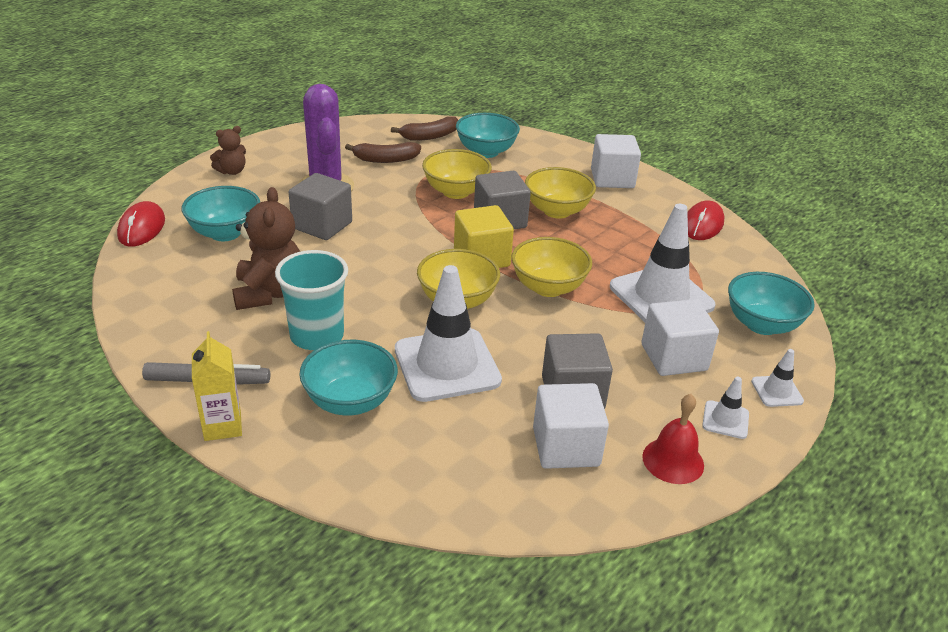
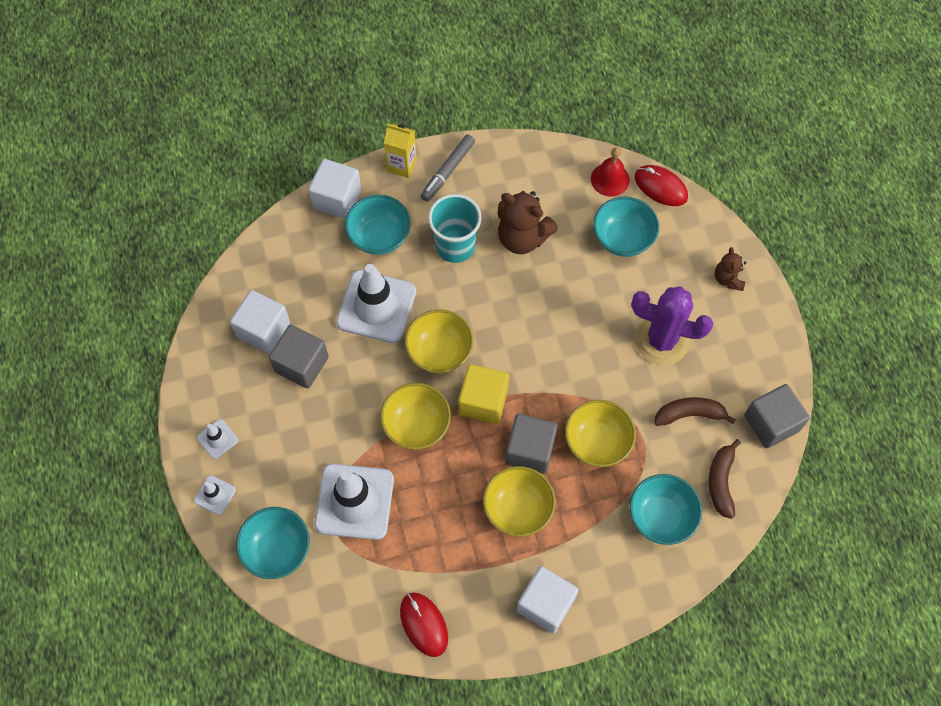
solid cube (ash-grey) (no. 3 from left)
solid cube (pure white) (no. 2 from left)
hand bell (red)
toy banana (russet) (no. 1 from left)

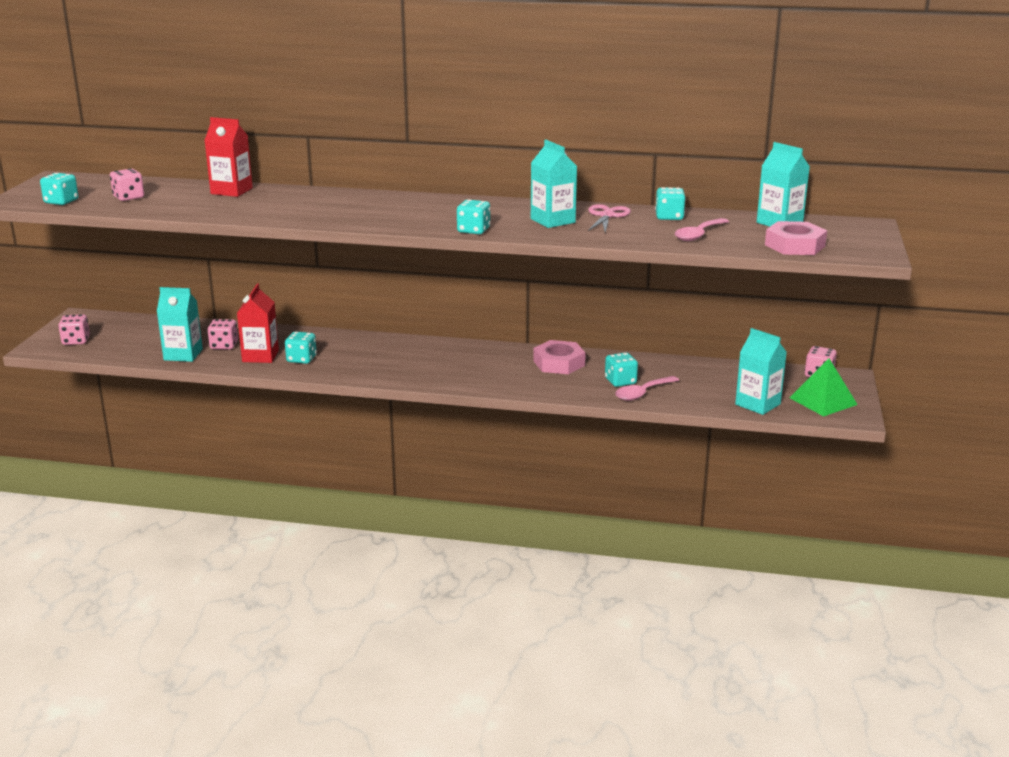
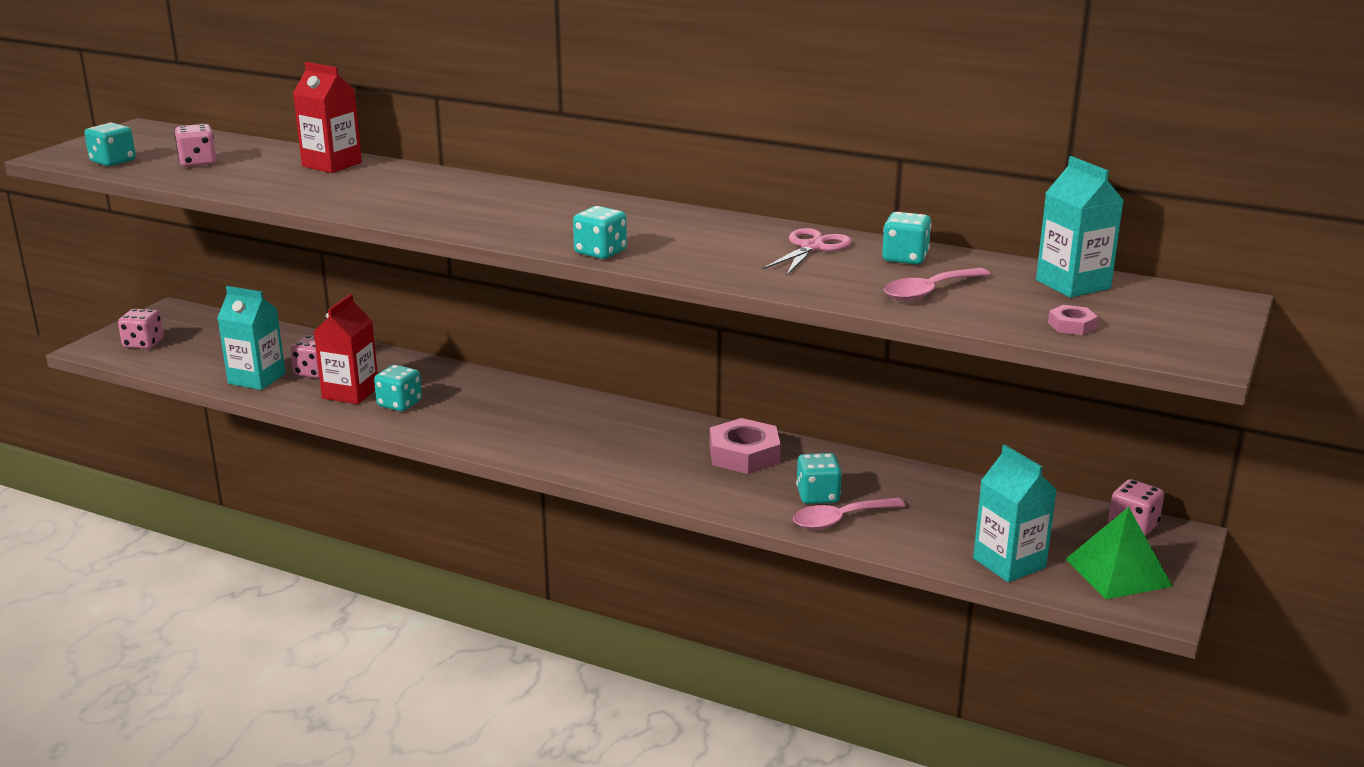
milk carton (turquoise) (no. 2 from left in the first image)
nut (pink) (no. 2 from left)

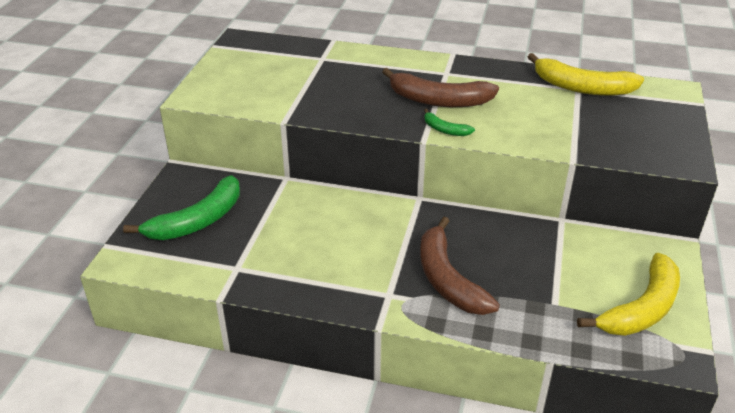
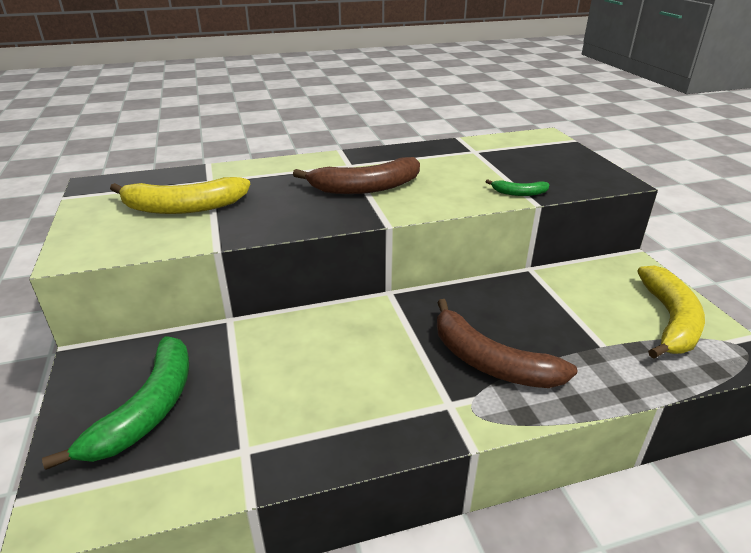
toy banana (leaf-green) (no. 2 from left)
toy banana (yellow) (no. 1 from left)

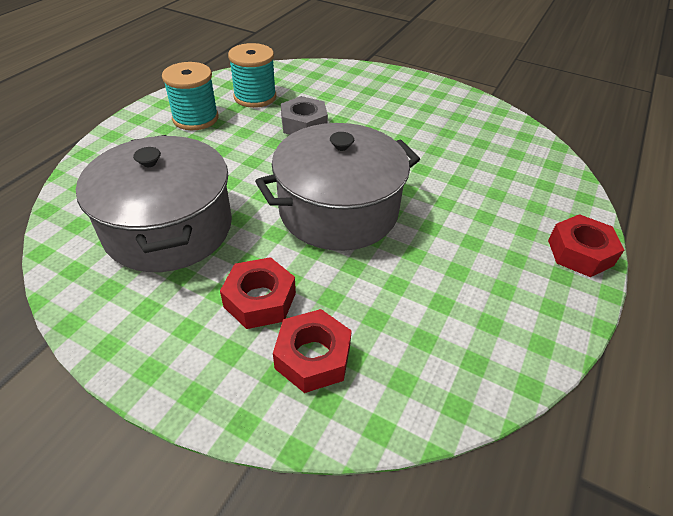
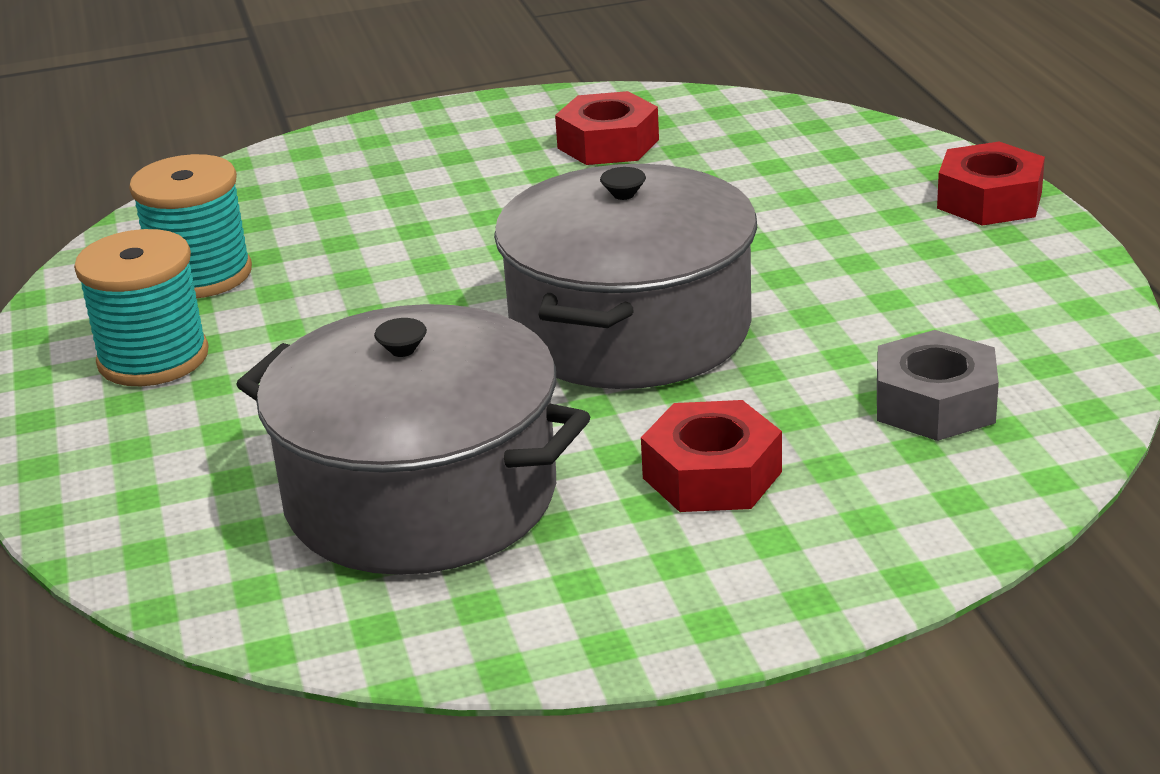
nut (red) (no. 1 from left)
nut (ash-grey)

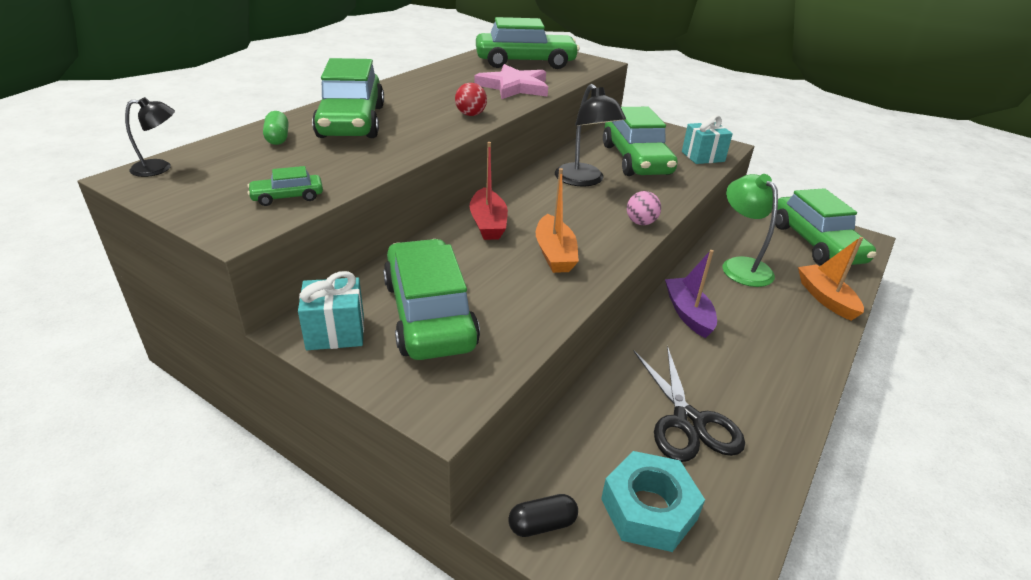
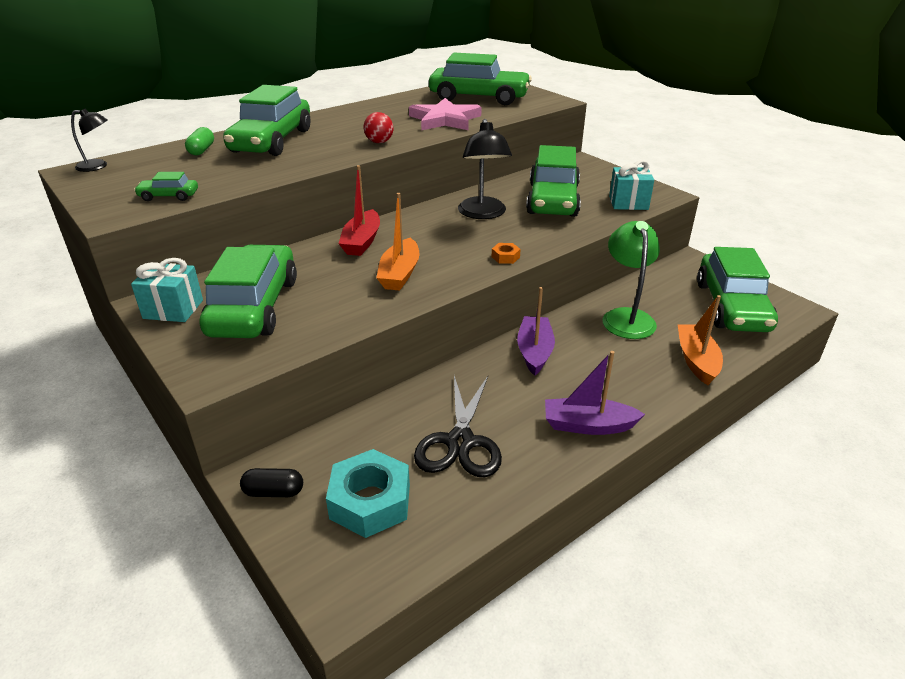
toy boat (violet) (no. 2 from left)
nut (orange)

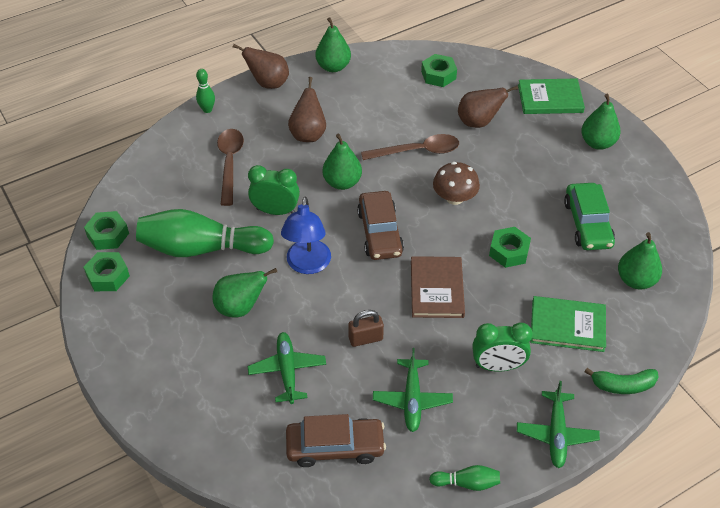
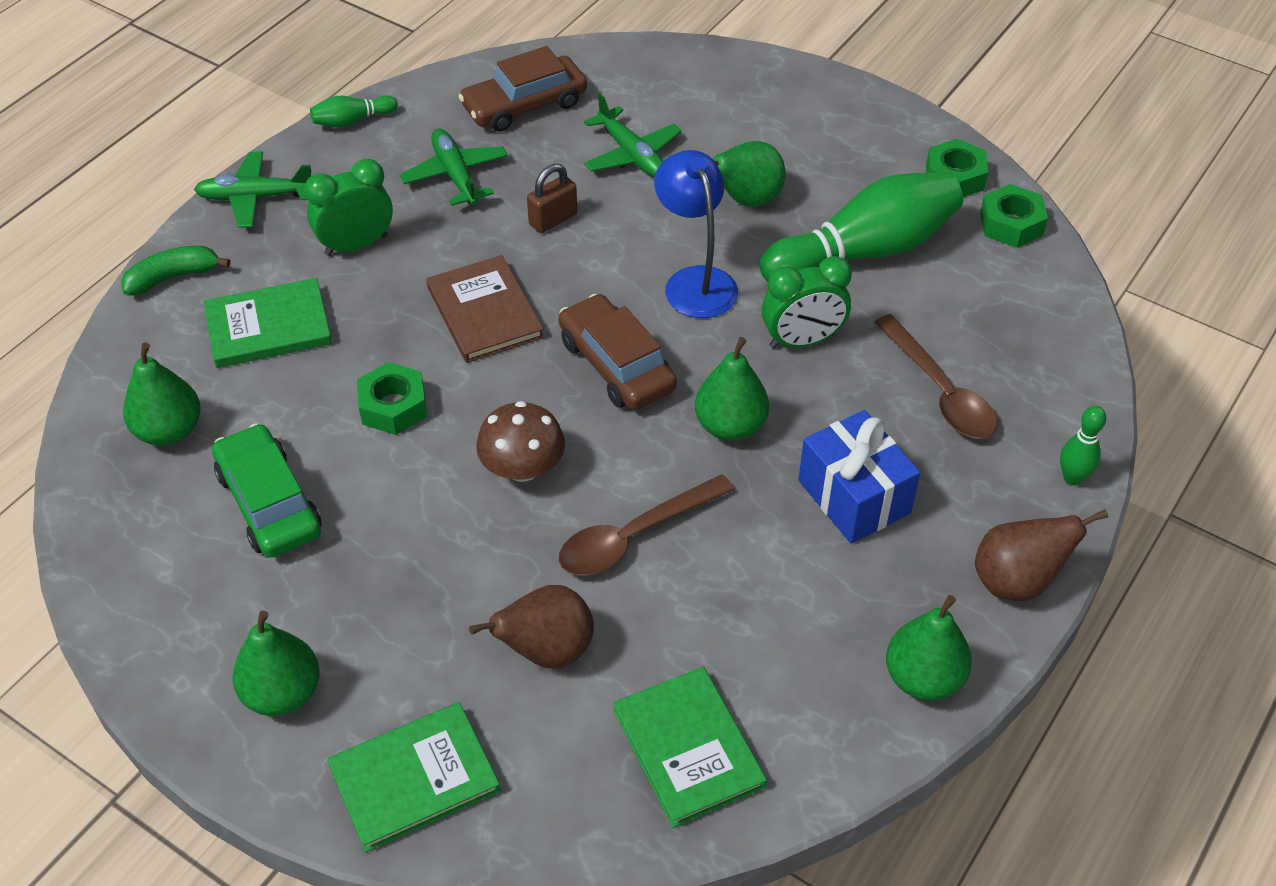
present (cobalt)
book (leaf-green) (no. 3 from left)
aeroplane (leaf-green) (no. 1 from left)

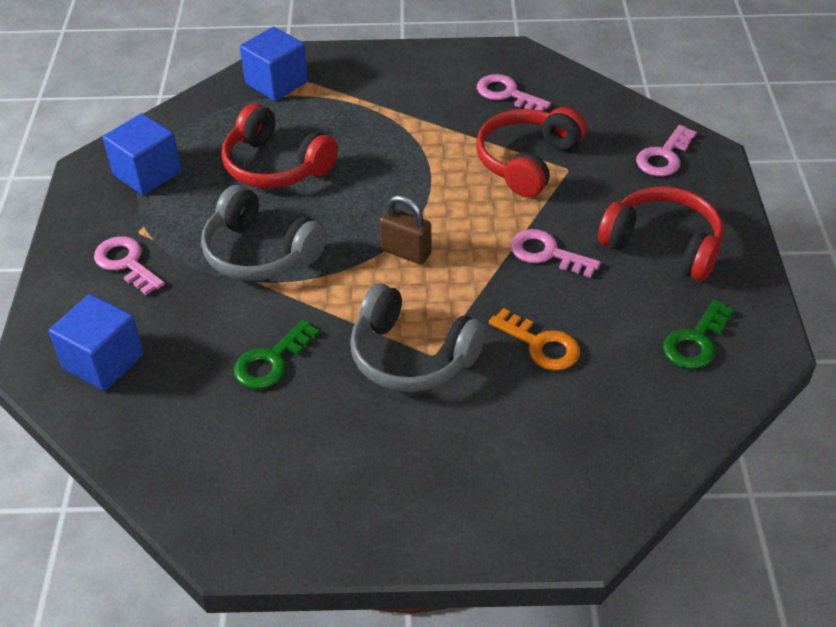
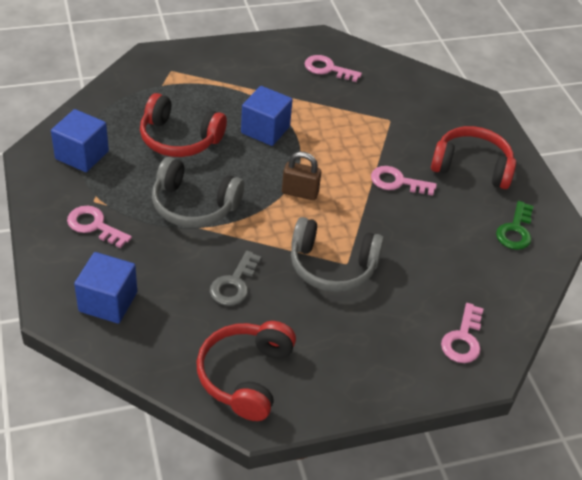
key (orange)
solid cube (cobalt) (no. 3 from left)
over-ear headphones (red) (no. 2 from left)
key (pink) (no. 4 from left)
key (ash-grey)

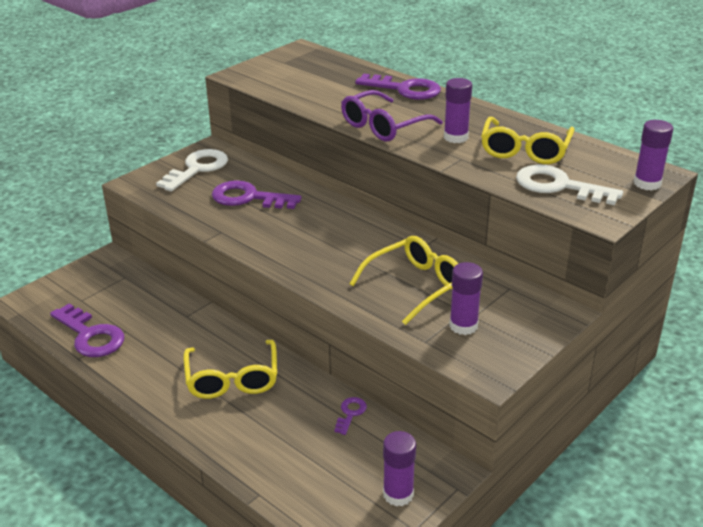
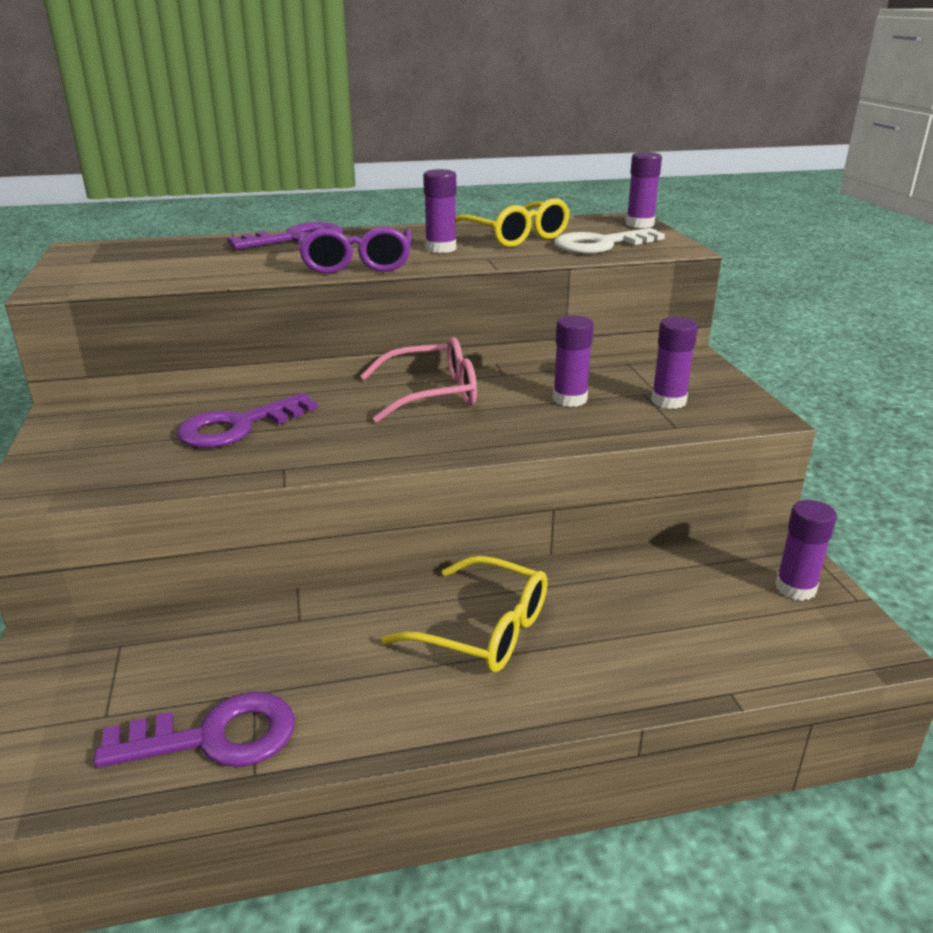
key (pure white) (no. 1 from left in the first image)
key (violet) (no. 3 from left in the first image)
eyeglasses (pink)
glue (violet) (no. 2 from left)

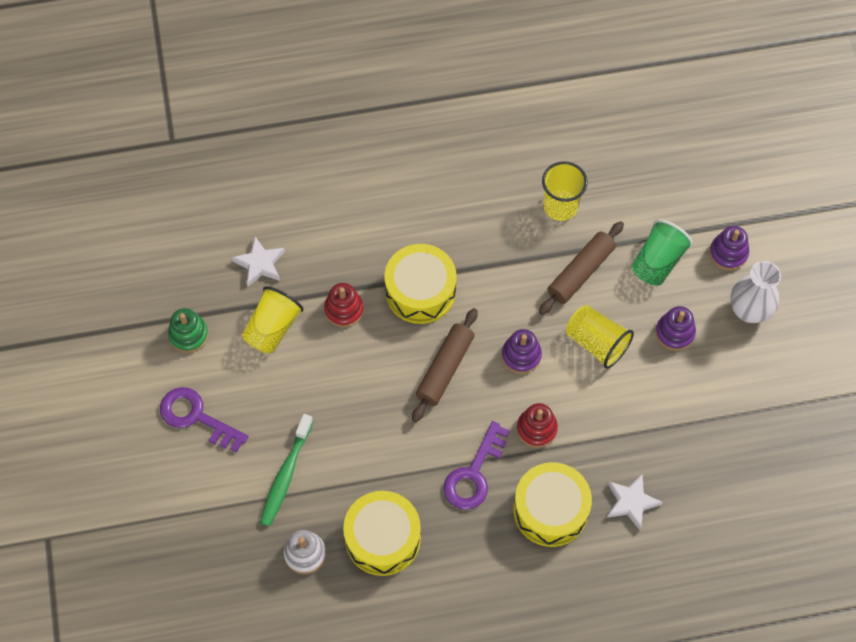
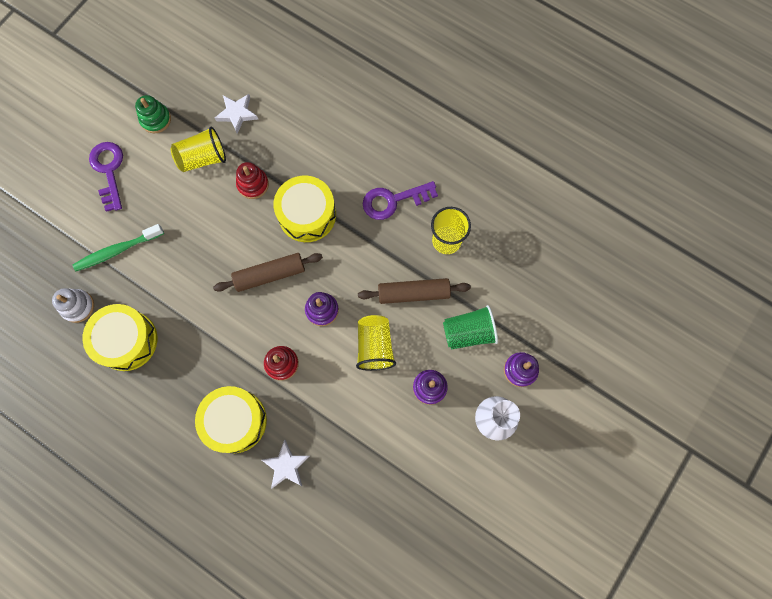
key (violet) (no. 2 from left)

